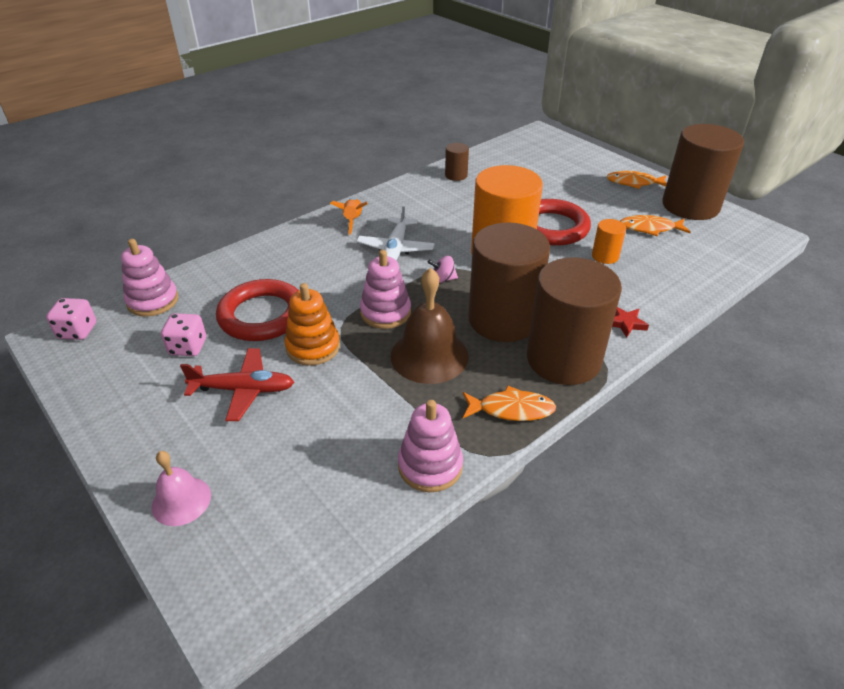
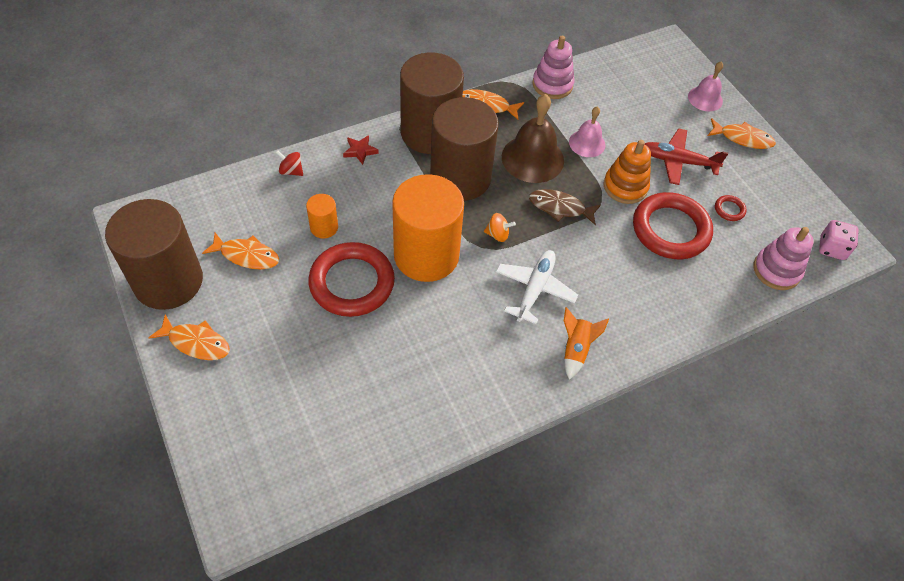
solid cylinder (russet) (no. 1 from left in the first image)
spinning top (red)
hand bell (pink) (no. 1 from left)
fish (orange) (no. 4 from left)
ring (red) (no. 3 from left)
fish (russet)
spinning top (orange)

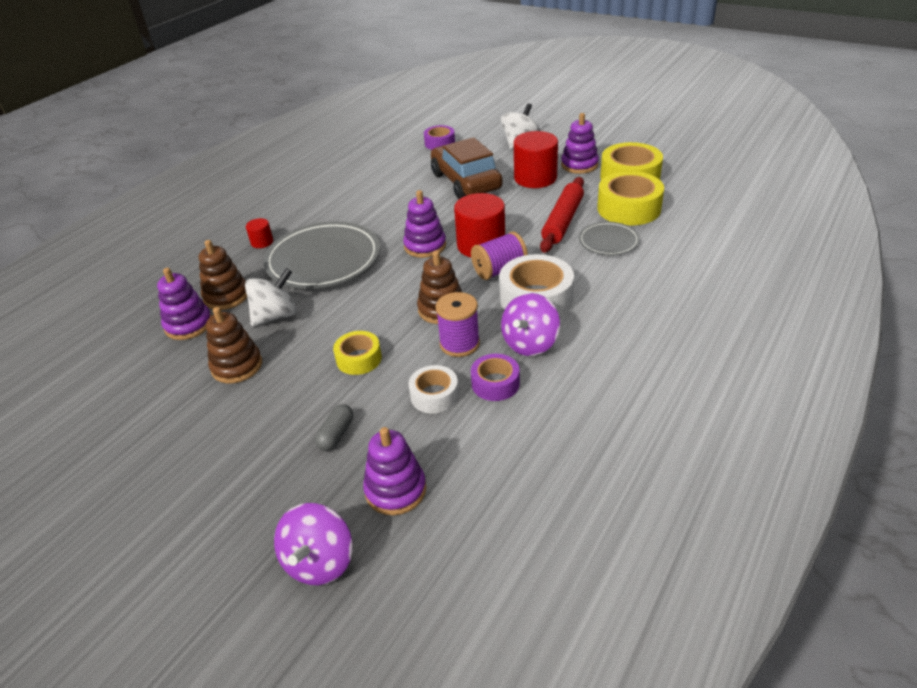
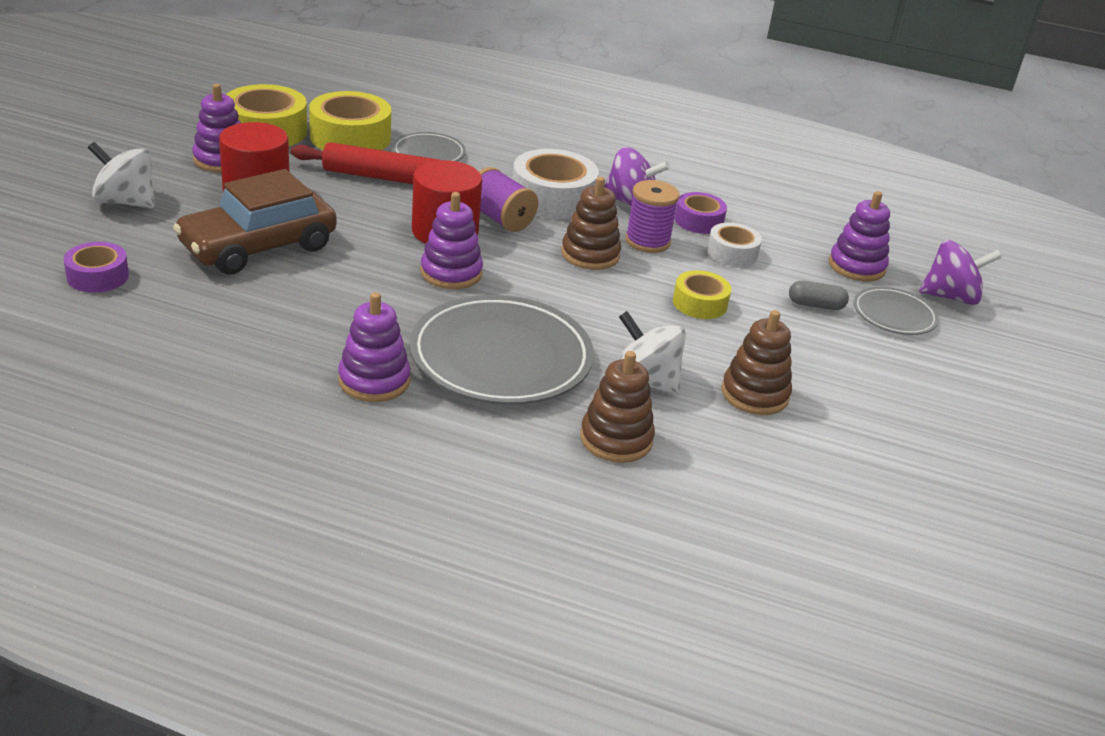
solid cylinder (red) (no. 1 from left in the first image)
plate (ash-grey) (no. 3 from left)
stacking toy (violet) (no. 2 from left)

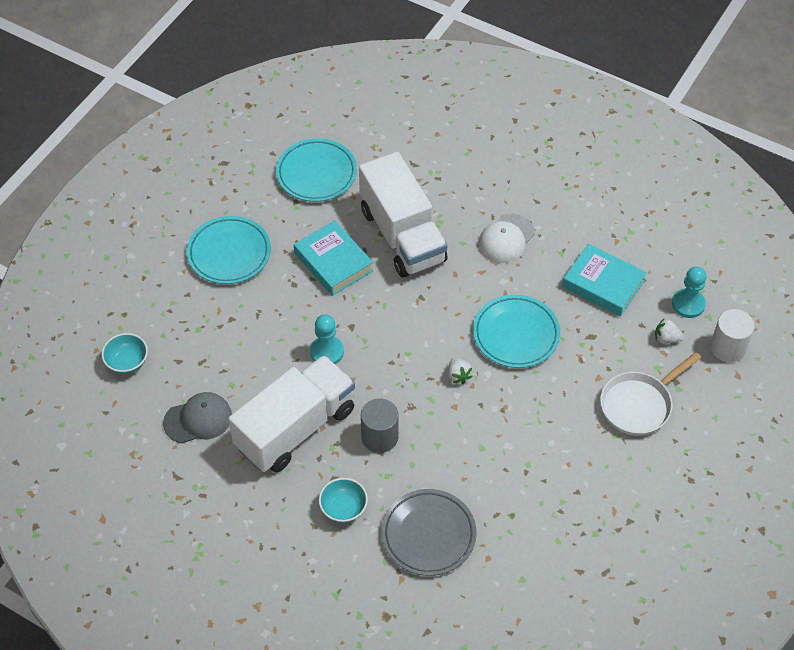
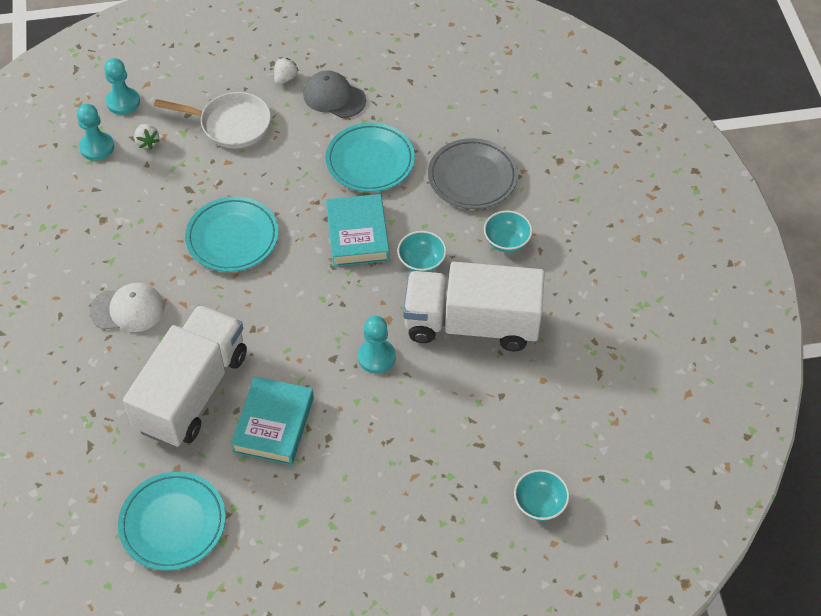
peaked cap (ash-grey)
plate (turquoise) (no. 3 from left)
toy strawberry (pure white) (no. 2 from left)
book (turquoise) (no. 2 from left)
serving bowl (turquoise) (no. 1 from left)
chess pawn (turquoise) (no. 2 from left)

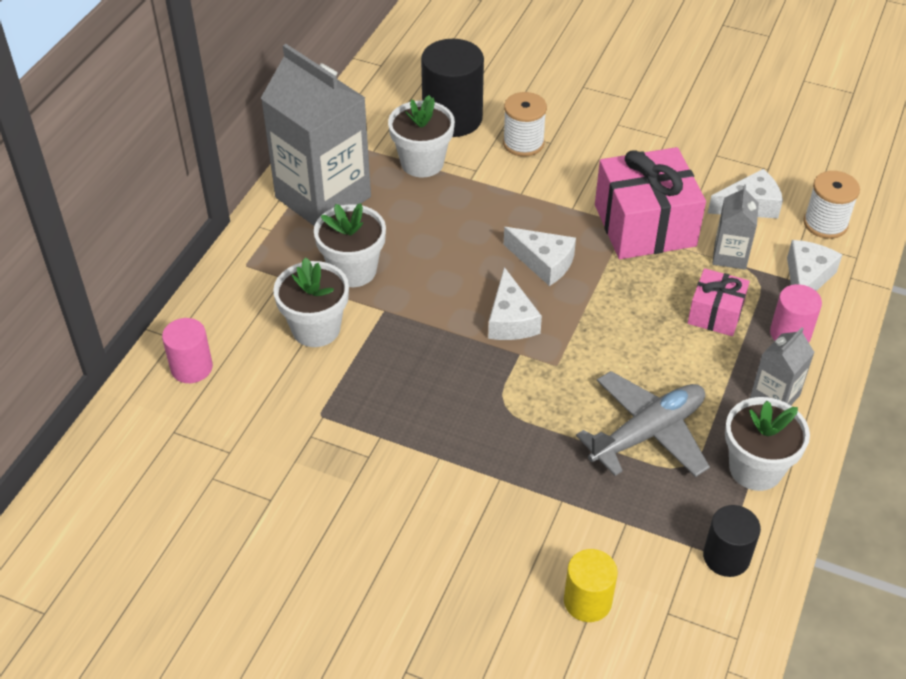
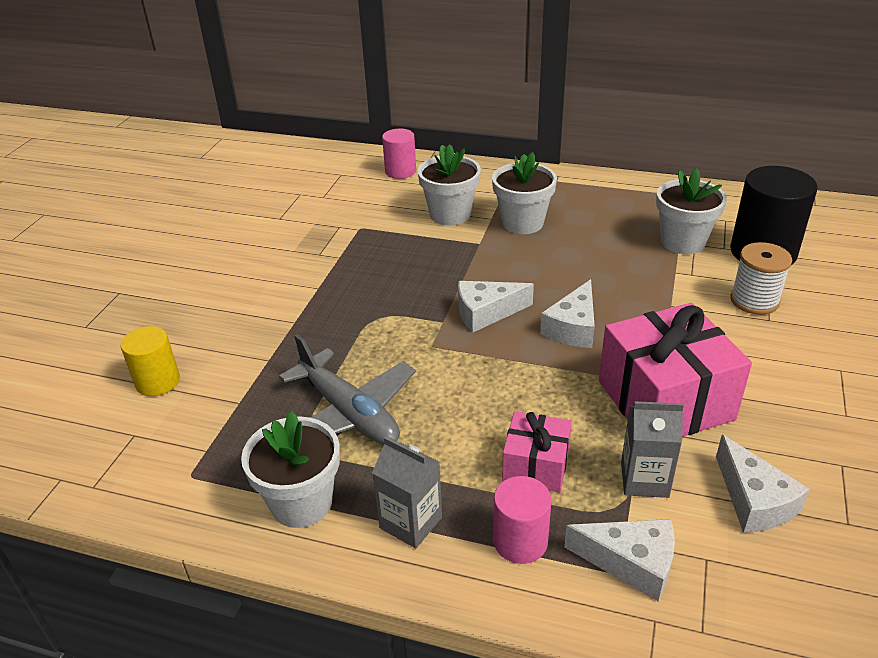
milk carton (ash-grey) (no. 1 from left in the first image)
solid cylinder (ebony) (no. 2 from left in the first image)
bobbin (pure white) (no. 2 from left in the first image)

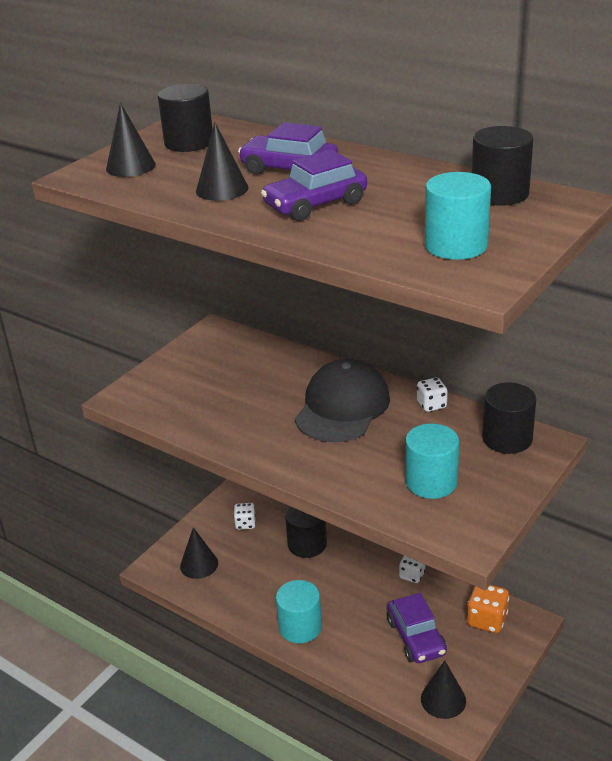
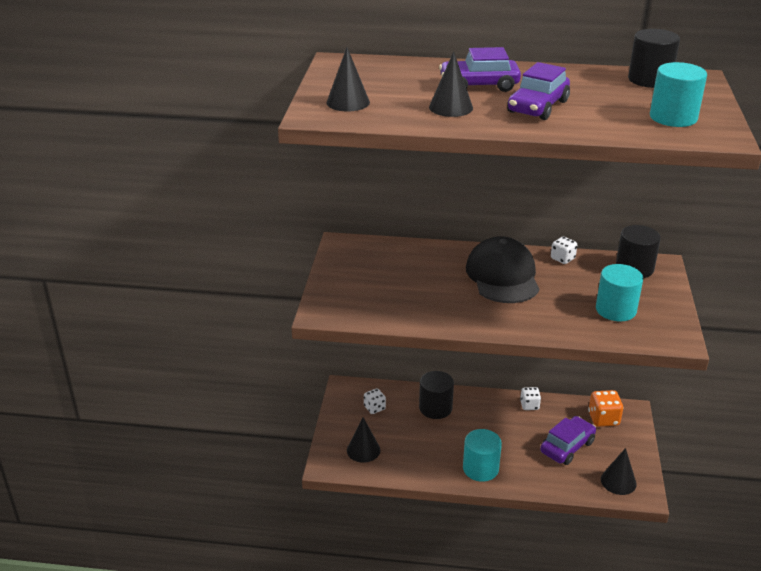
solid cylinder (ebony) (no. 1 from left in the first image)
car (violet) (no. 3 from left)

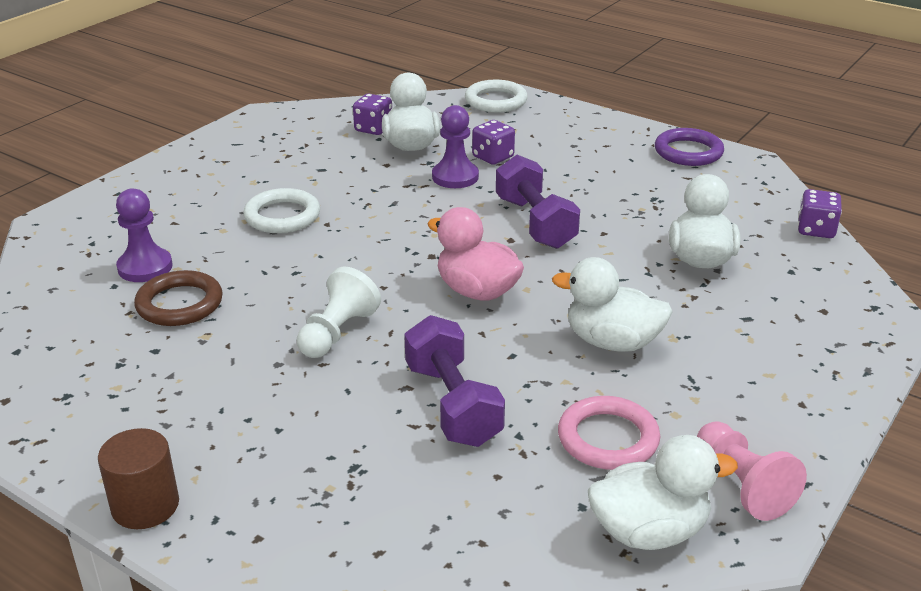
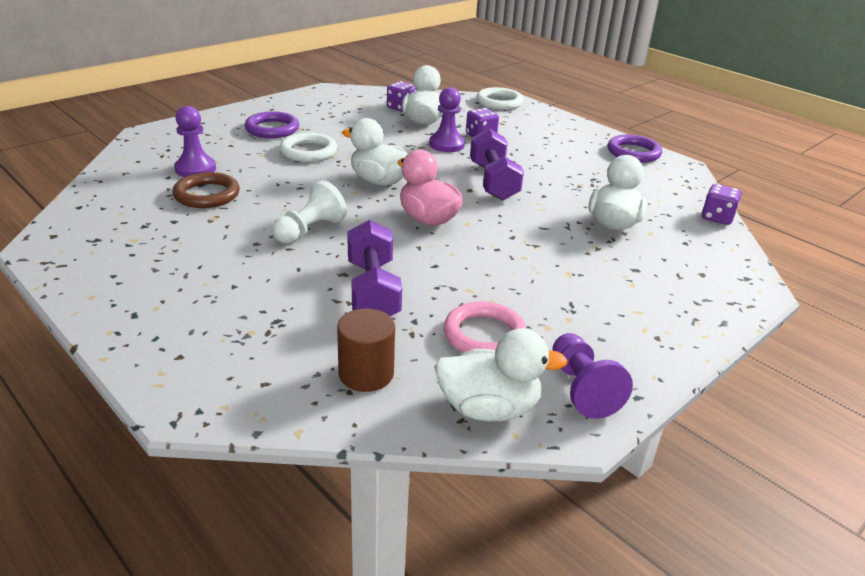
ring (violet) (no. 1 from left)
solid cylinder (russet)
rubber duck (pure white) (no. 1 from left)
chess pawn (violet) (no. 3 from left)

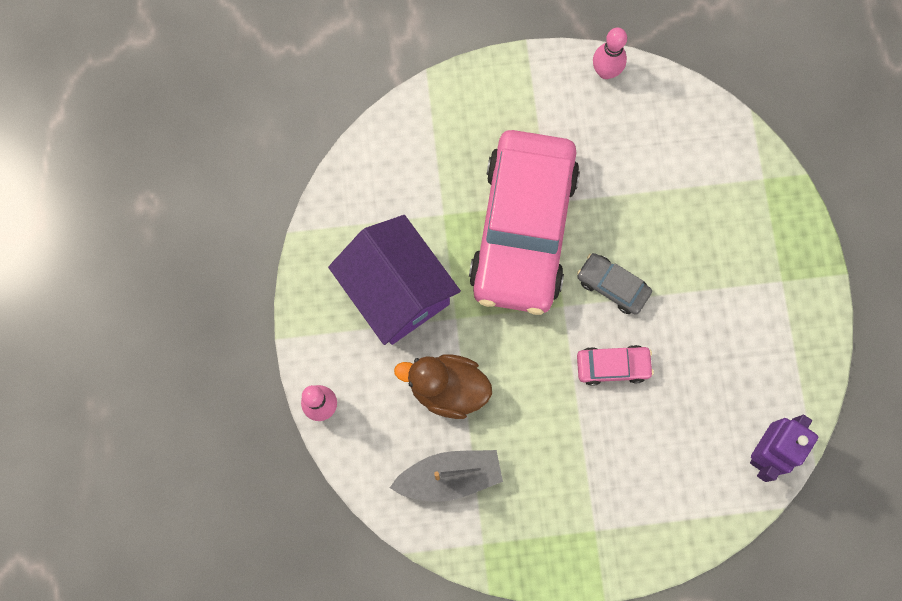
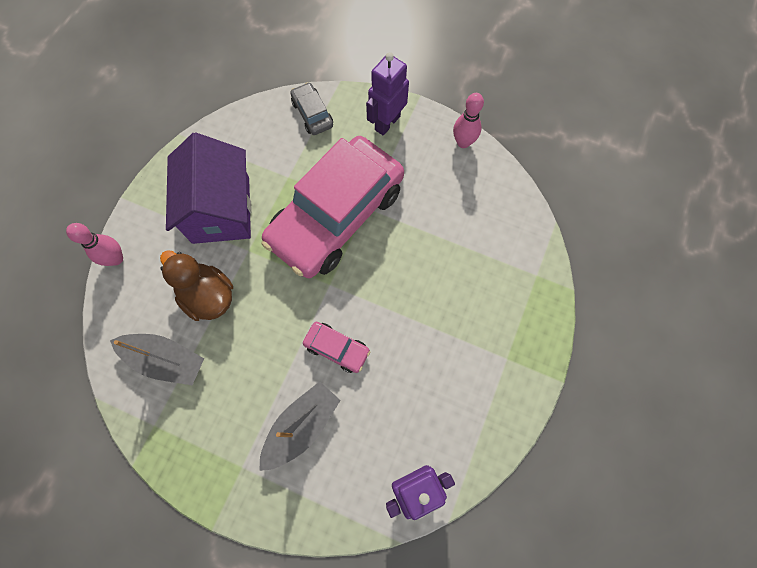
toy boat (ash-grey) (no. 2 from left)
robot figure (violet) (no. 1 from left)
car (ash-grey)

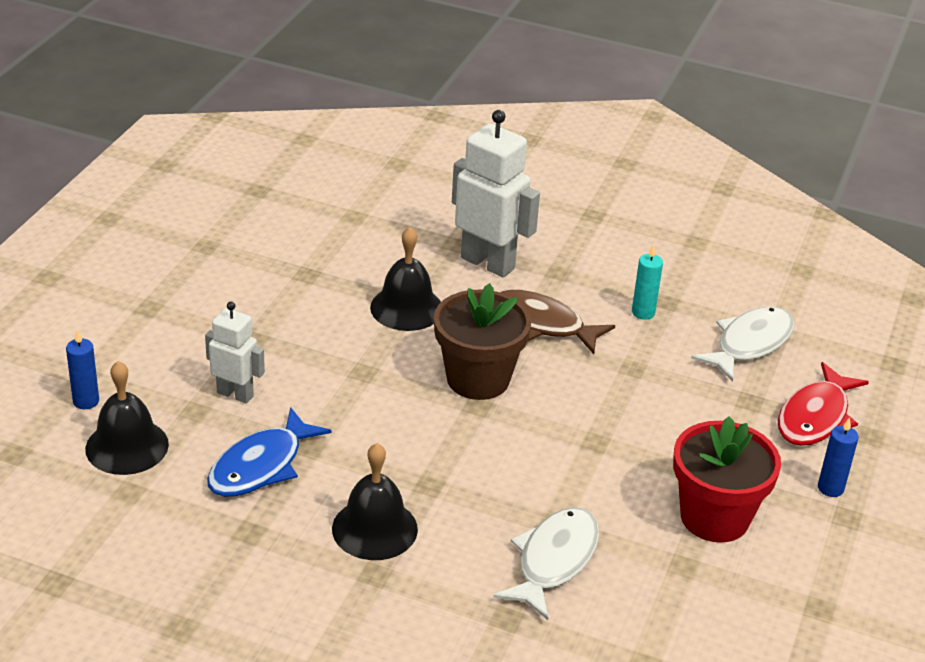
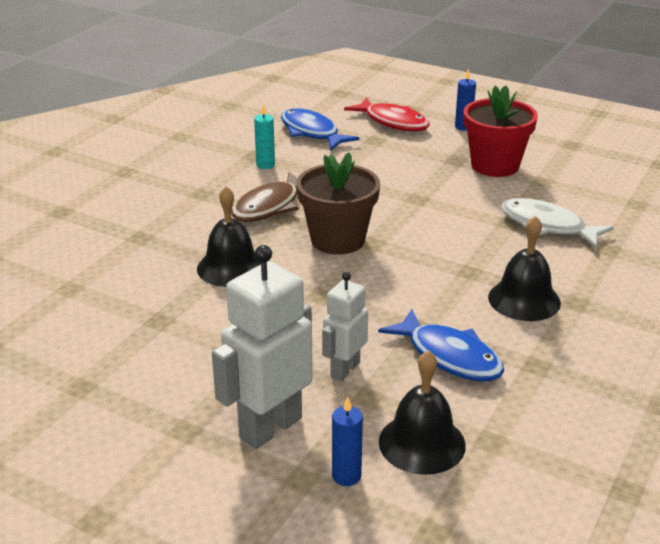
robot figure (pure white) (no. 1 from left)
fish (cobalt) (no. 1 from left)

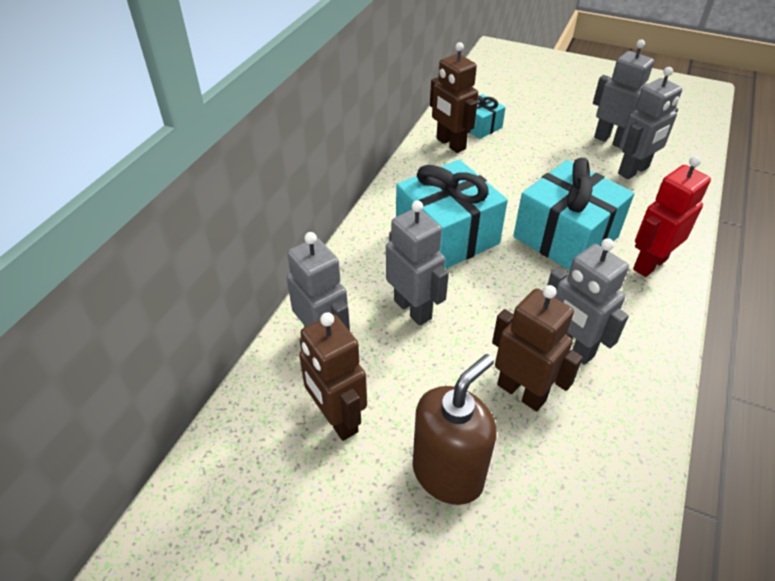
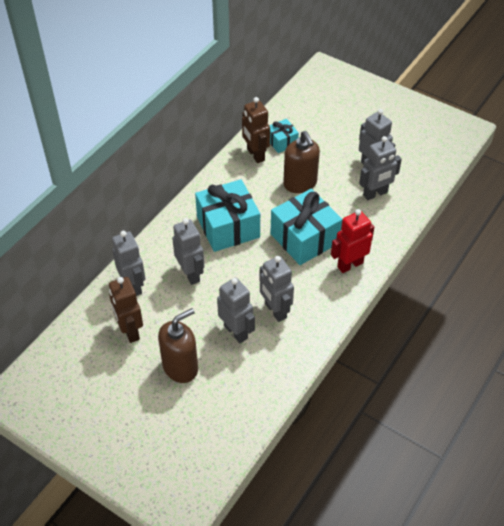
soap pump (russet) (no. 2 from left)
robot figure (ash-grey) (no. 3 from left)

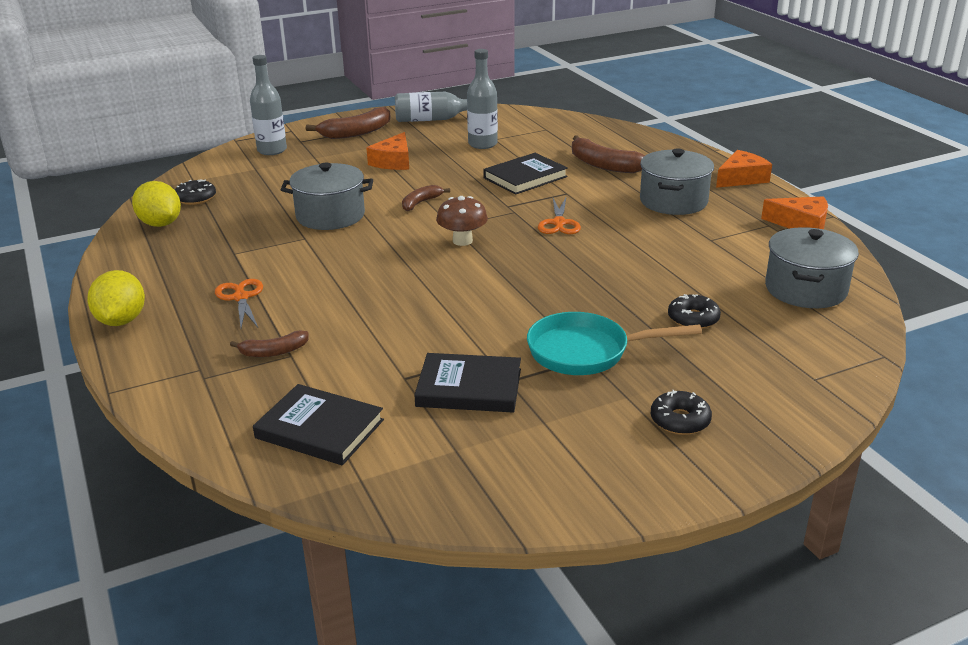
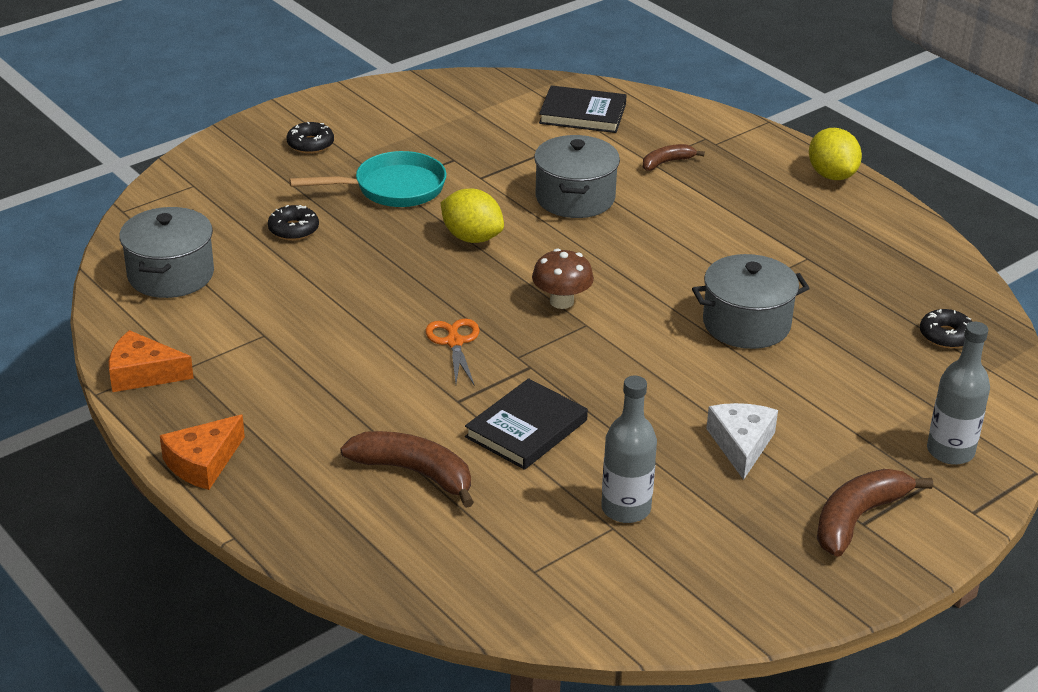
pair of scissors (orange) (no. 1 from left in the first image)
bottle (ash-grey) (no. 2 from left in the first image)
toy banana (russet) (no. 3 from left in the first image)
book (ebony) (no. 2 from left in the first image)
toy lemon (yellow) (no. 1 from left)
stockpot (ash-grey) (no. 2 from left)
cheese wedge (pure white)

